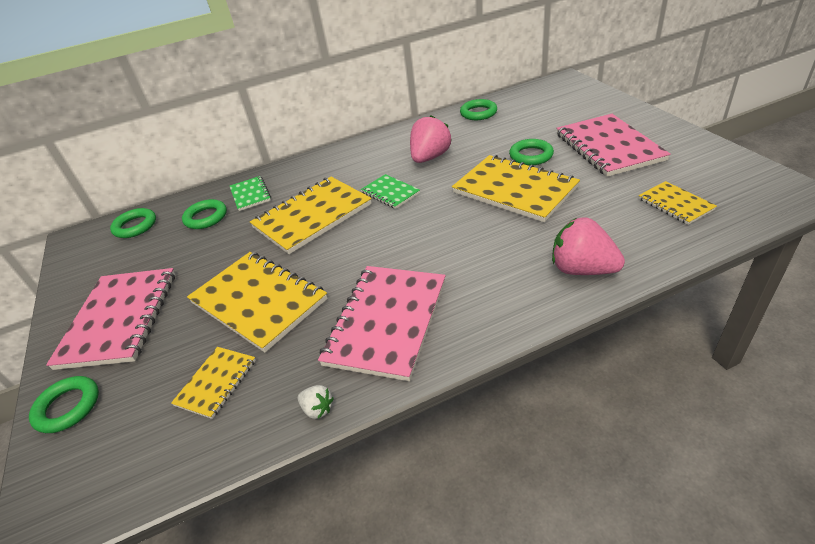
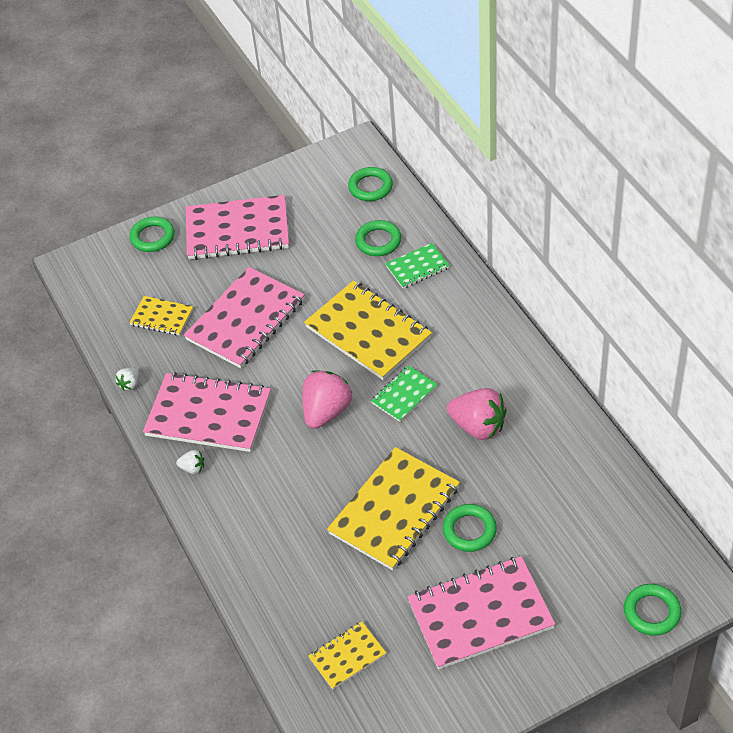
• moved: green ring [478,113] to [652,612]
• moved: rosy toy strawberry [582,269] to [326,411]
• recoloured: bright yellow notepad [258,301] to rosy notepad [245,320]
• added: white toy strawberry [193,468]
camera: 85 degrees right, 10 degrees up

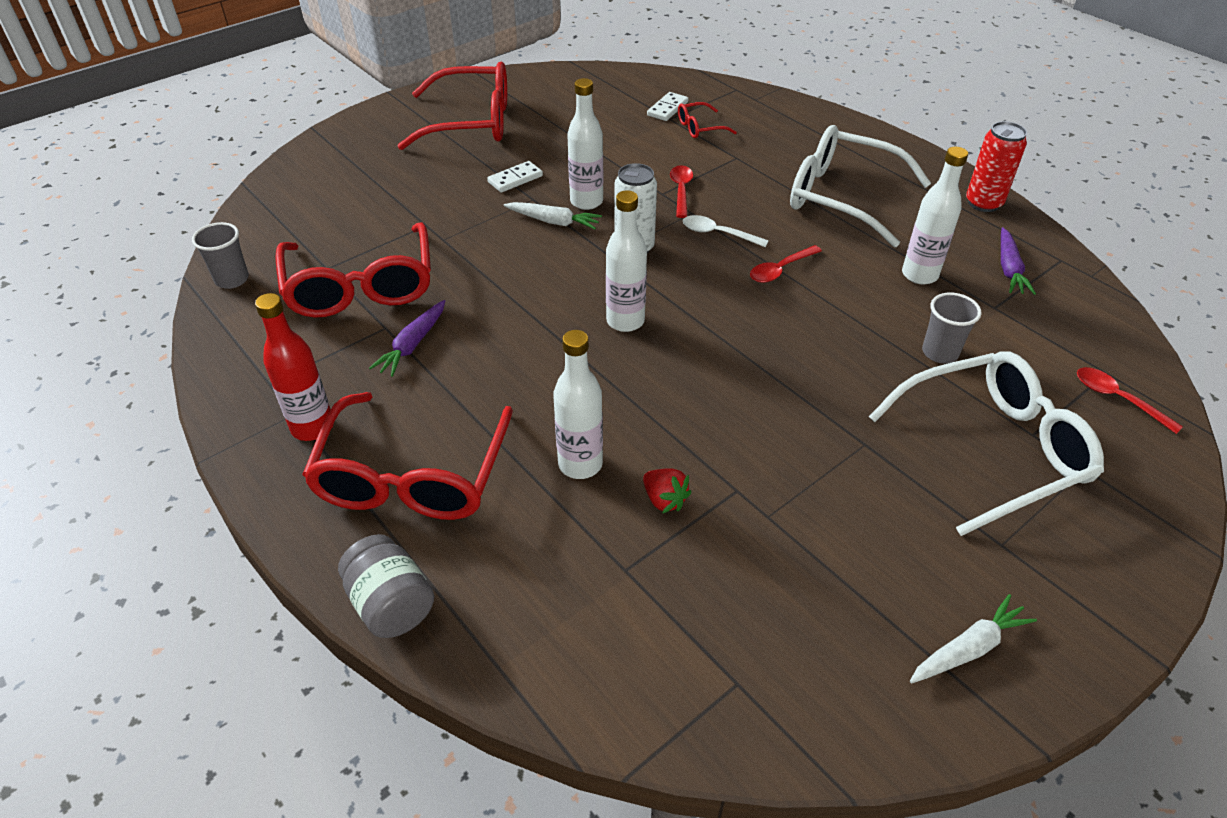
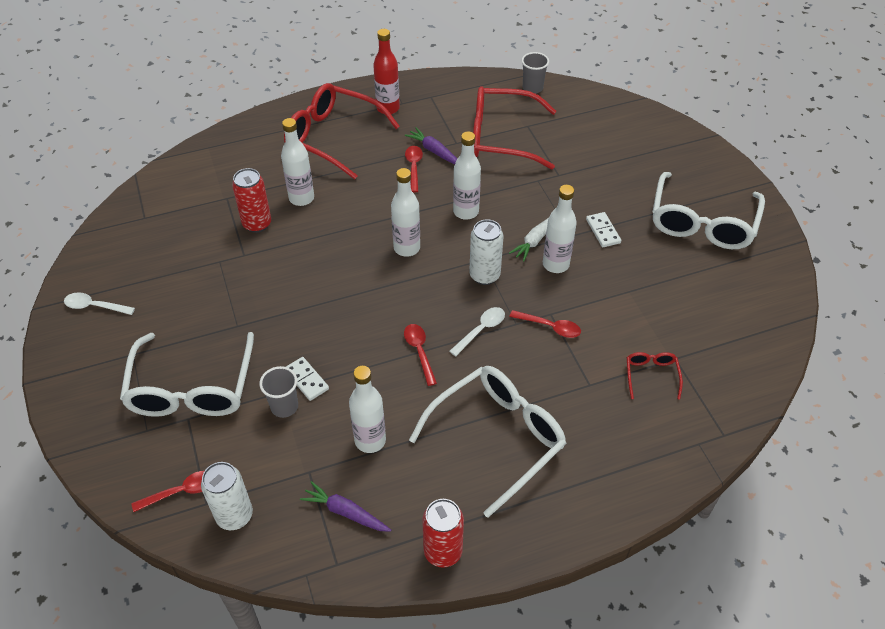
• recoloured: crimson glasses [471,122] to white glasses [702,223]
• moved: white domino [667,109] to [306,380]
• replaced: crimson toy strawberry [664,500] to crimson soda can [257,224]
• removed: grey preserve jar [391,604]
• replaced: white carrot [968,649] to white tablespoon [95,306]
• added: white drink bottle [466,212]
• added: crimson tablespoon [414,167]
• added: white soda can [234,515]
camera: 110 degrees right, 5 degrees up

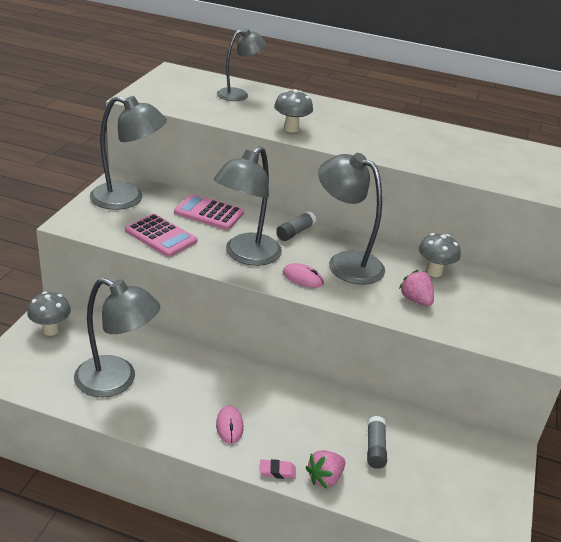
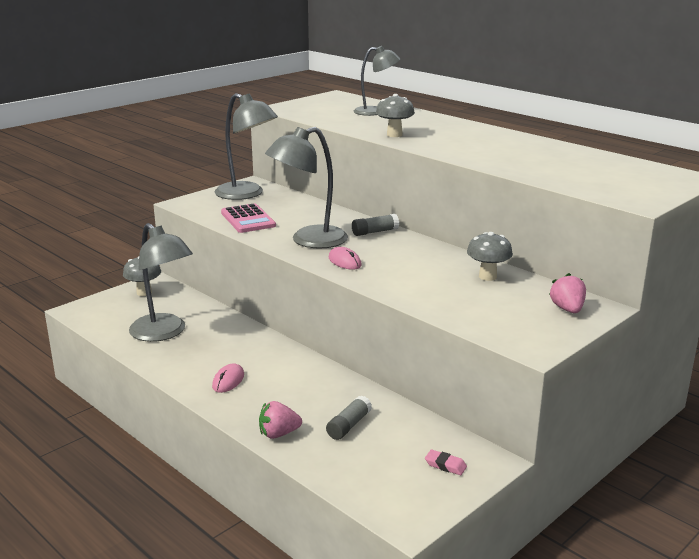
• removed: grey desk lamp [345,263]
• removed: rosy calculator [209,213]
• moved: rosy toy strawberry [415,300] to [567,309]
• moved: rosy pencil eraser [277,471] to [445,465]
camera: 30 degrees right, 10 degrees down

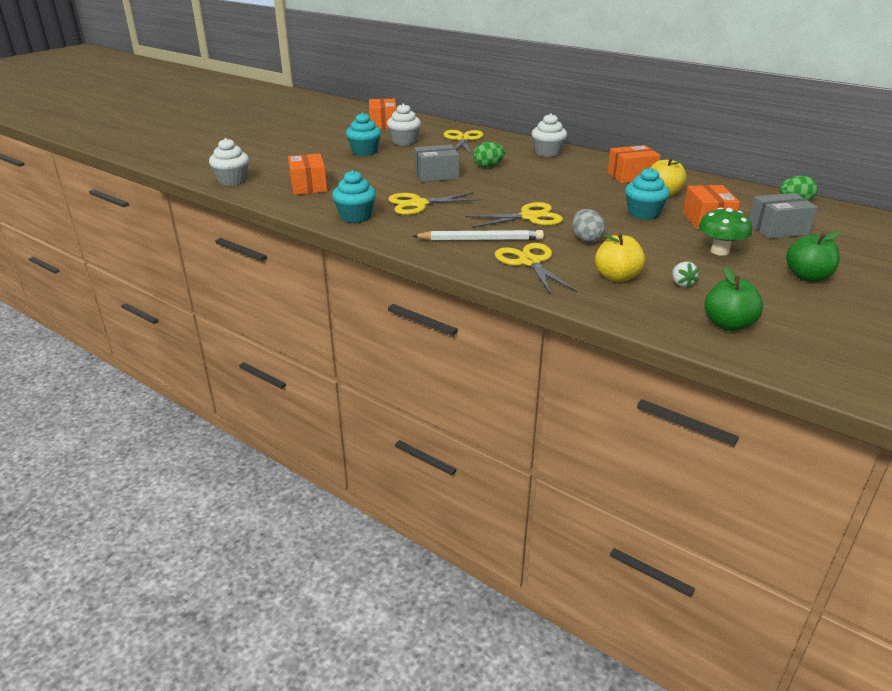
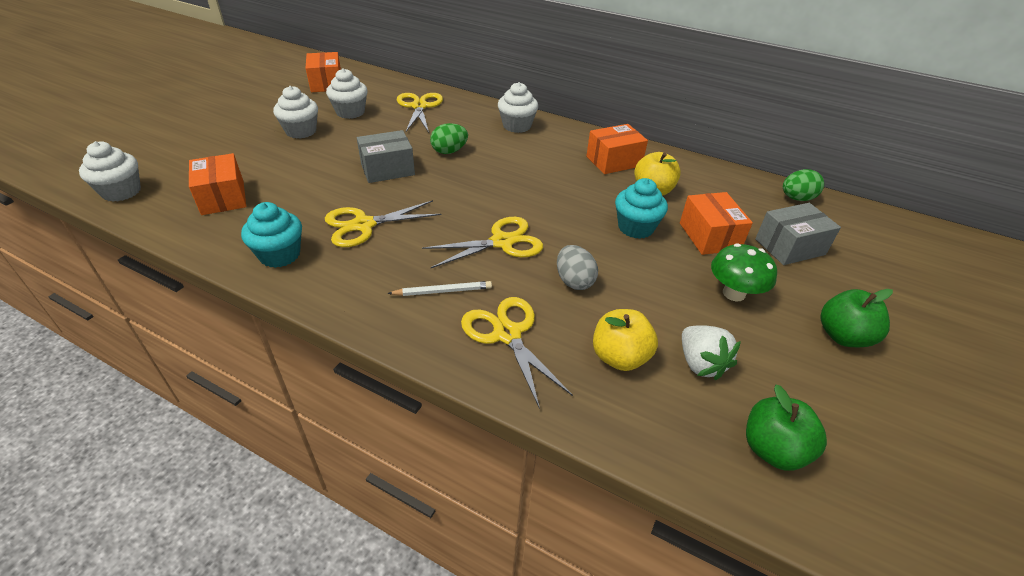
• recoloured: turquoise cupcake [364,152] to white cupcake [301,131]
• resized: white pencil [481,239] = [443,291] x0.62
• resized: white toy strawberry [681,283] = [700,363] x1.59
camera: 10 degrees left, 10 degrees up

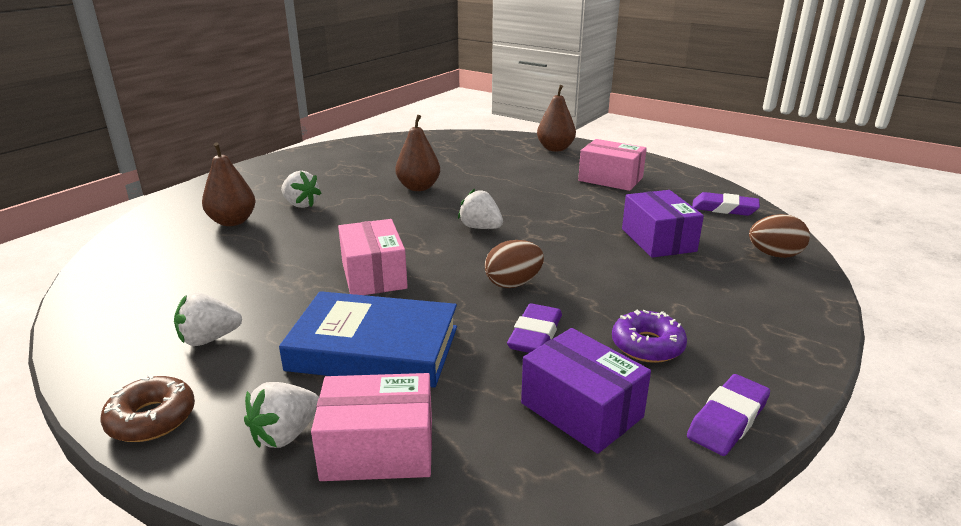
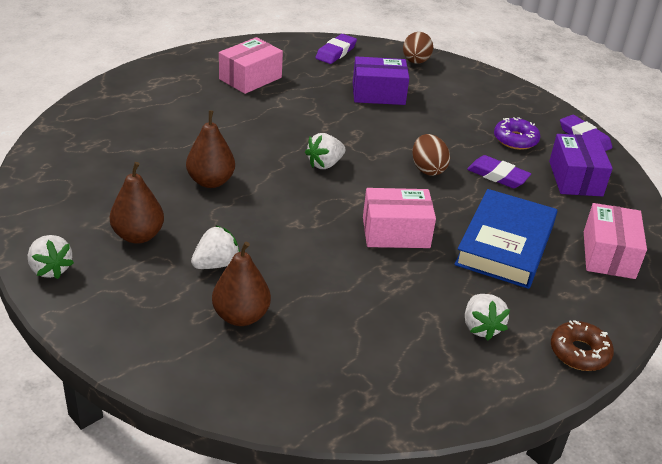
• moved: brown pear [555,149] to [138,236]
• turned: purple parcel [581,410] = [575,178] 60 degrees counterclockwise
• moved: white toy strawberry [285,434] to [50,269]
camera: 80 degrees left, 10 degrees up

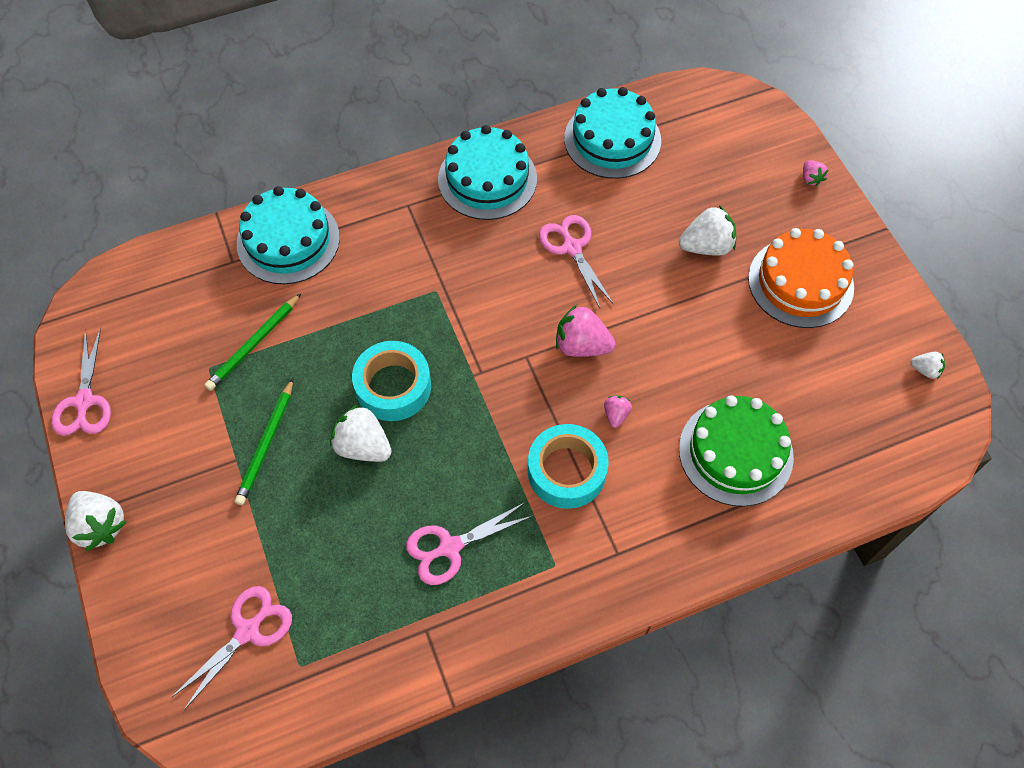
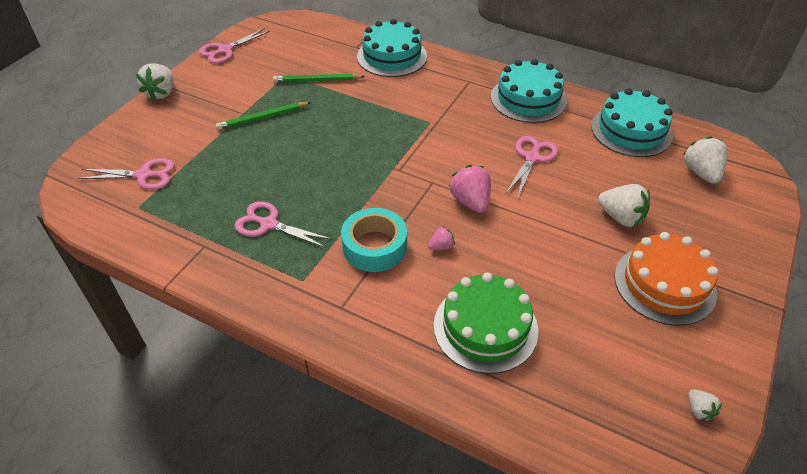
• removed: rosy toy strawberry [810,179]
• removed: turquoise sticky tape [393,386]
• moved: white toy strawberry [363,446] to [701,173]
camera: 50 degrees right, 15 degrees down

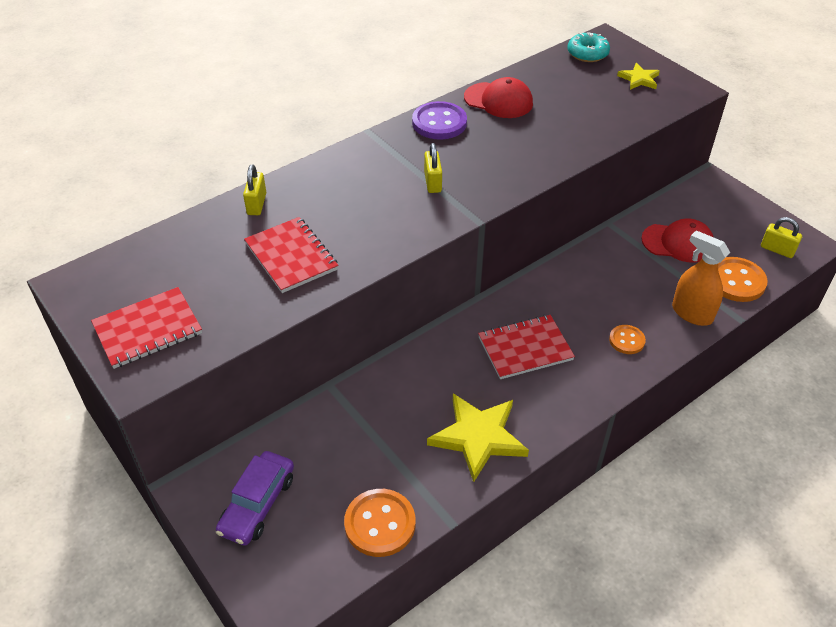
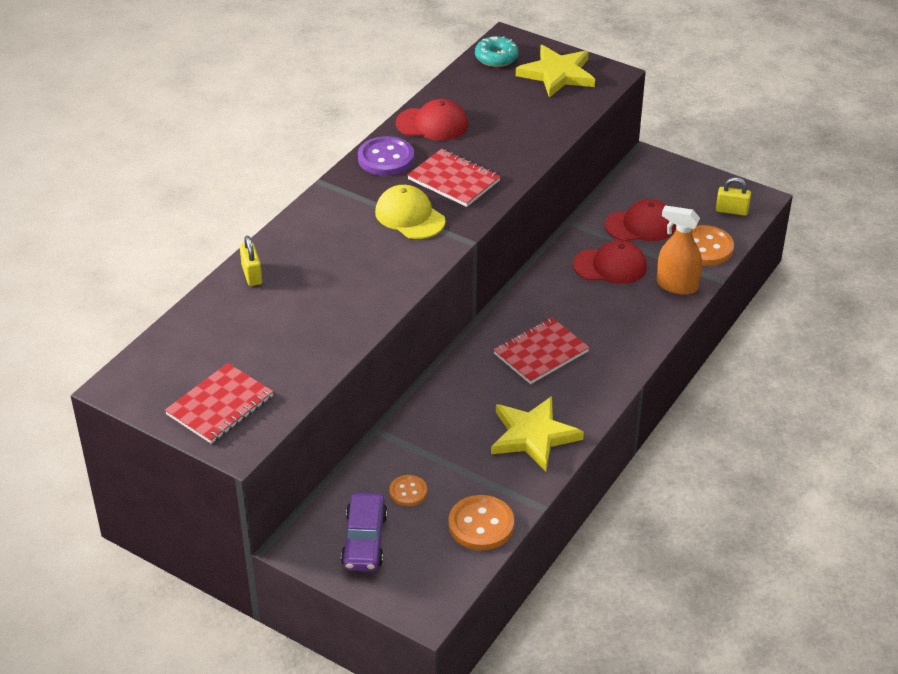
• resized: bright yellow star shape [639,79] = [557,74] x1.86
• replaced: bright yellow small lock [432,182] to bright yellow peaked cap [409,216]
• moved: crimson notepad [291,256] to [454,180]
• moved: orange-coloured shirt button [626,340] to [408,492]
• added: crimson peaked cap [610,266]
camera: 20 degrees left, 5 degrees down

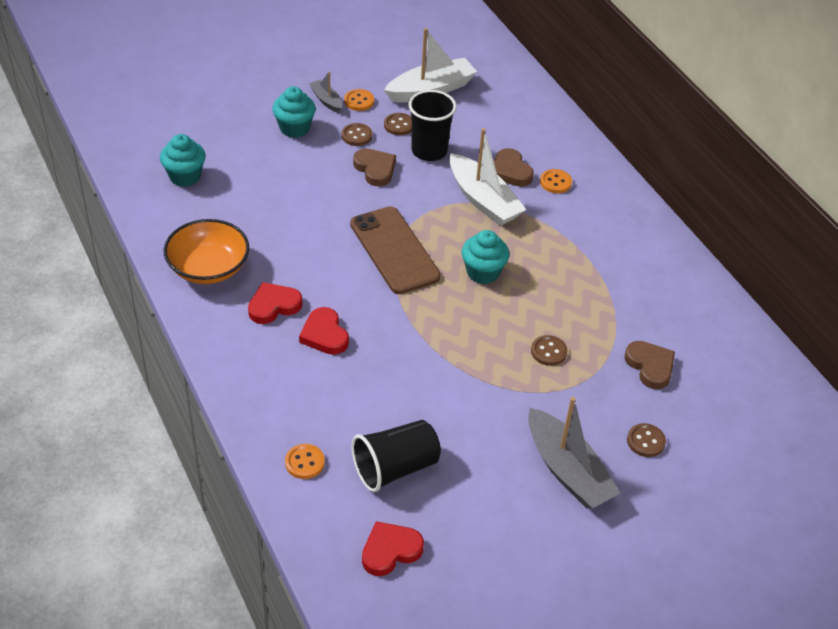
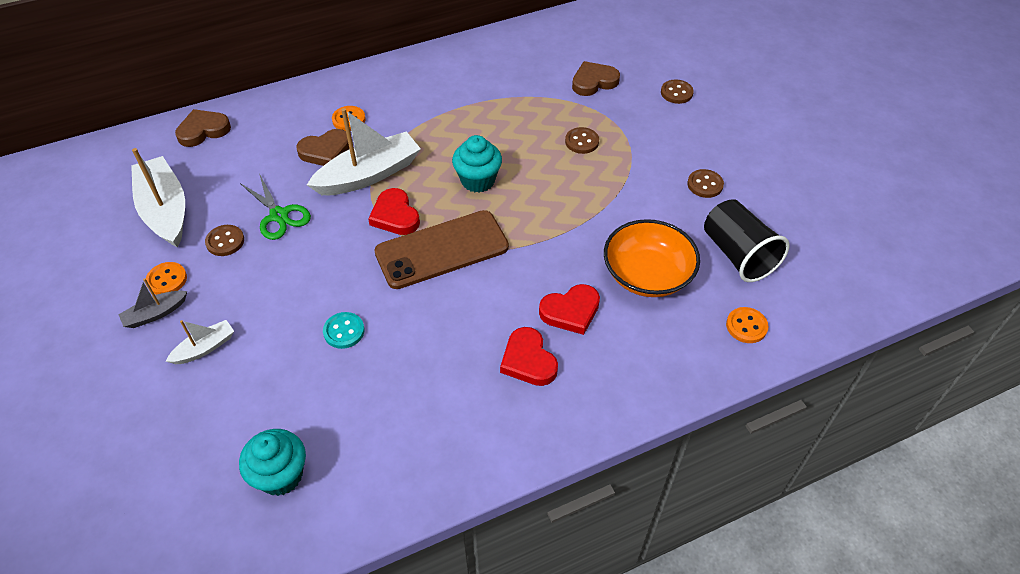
• replaced: turquoise cupcake [294,128] to white sailboat [205,348]
• replaced: black tumbler [429,151] to green shears [279,215]
• moved: brown shirt button [356,136] to [705,185]
• moved: brown heart [375,169] to [203,130]
• moved: orange-coloured serving bowl [208,268] to [647,275]
• removed: grey sailboat [567,470]
• moved: crimson heart [390,551] to [395,216]
• added: turquoise shirt button [344,331]
camera: 85 degrees left, 5 degrees up

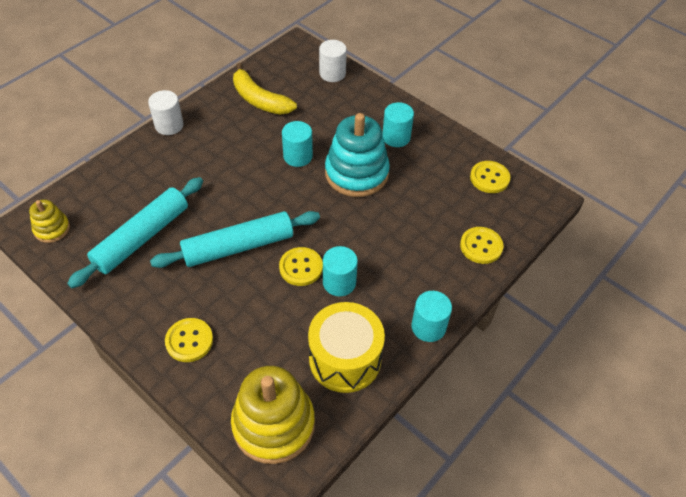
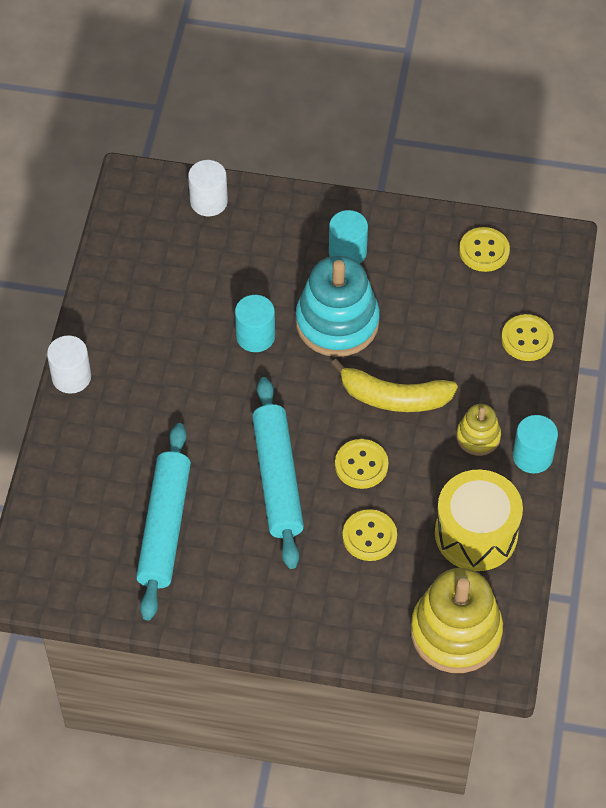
• moved: bright yellow banana [259,100] to [394,397]
• moved: bright yellow stacking rings [52,229] to [478,437]
• turned: turquoise rolling pin [238,246] = [277,479] 45 degrees counterclockwise
• removed: turquoise solid cylinder [339,282]
• moved: bright yellow shirt button [189,341] to [369,536]
camera: 30 degrees left, 5 degrees up

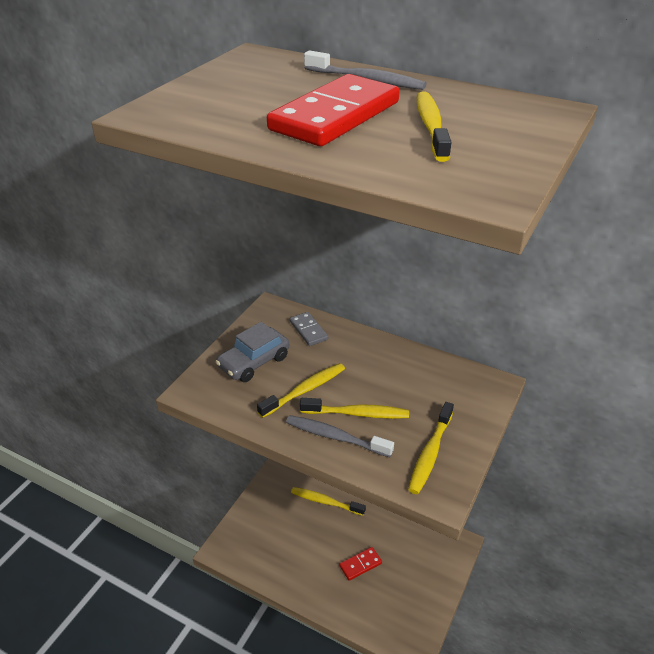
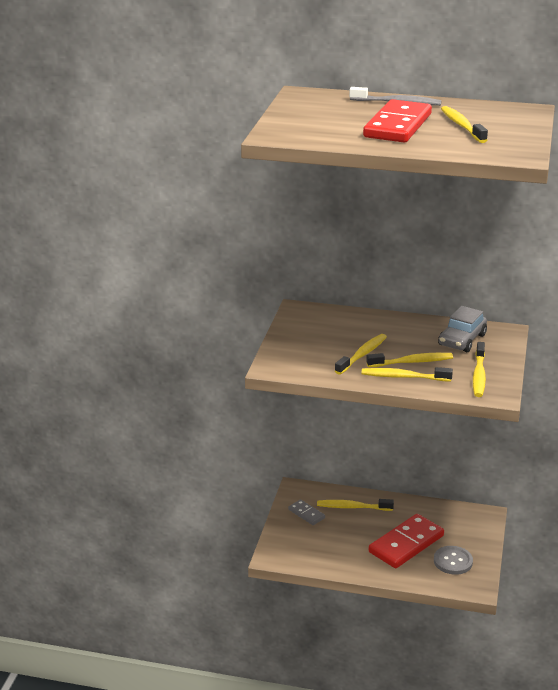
• moved: grey domino [308,330] to [306,514]
• moved: grey automobile [254,362] to [462,340]
• recoloured: grey toothbrush [335,437] to bright yellow toothbrush [403,377]
• resized: crimson domino [360,564] = [406,544] x2.02
• added: grey shirt button [453,561]
camera: 15 degrees left, 10 degrees down

